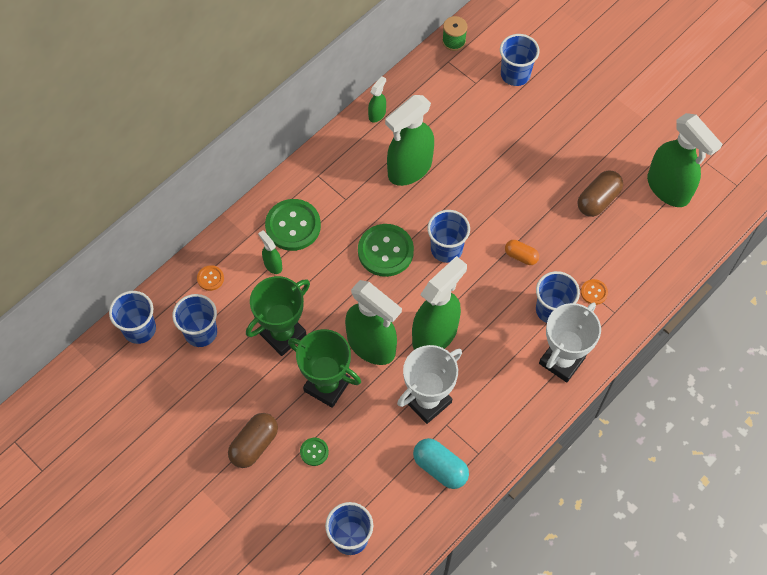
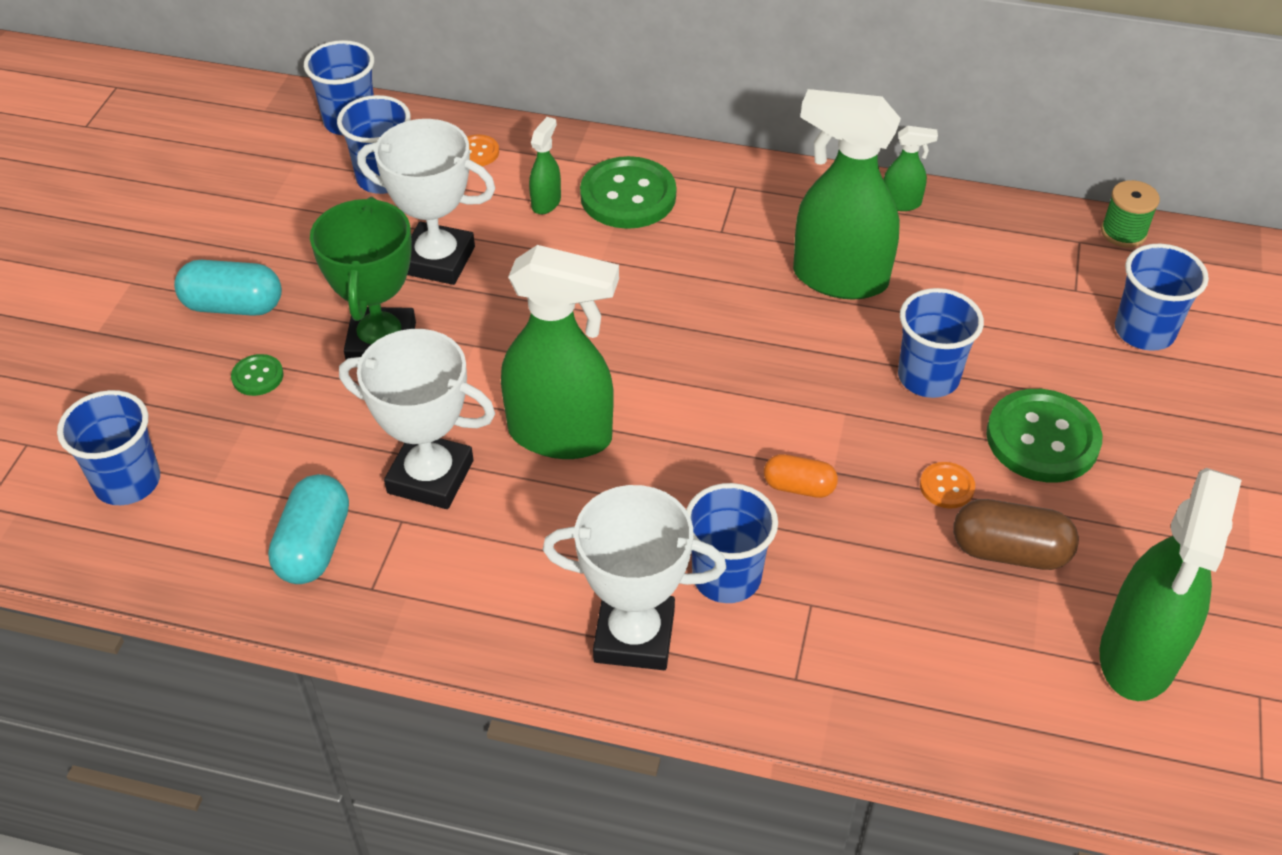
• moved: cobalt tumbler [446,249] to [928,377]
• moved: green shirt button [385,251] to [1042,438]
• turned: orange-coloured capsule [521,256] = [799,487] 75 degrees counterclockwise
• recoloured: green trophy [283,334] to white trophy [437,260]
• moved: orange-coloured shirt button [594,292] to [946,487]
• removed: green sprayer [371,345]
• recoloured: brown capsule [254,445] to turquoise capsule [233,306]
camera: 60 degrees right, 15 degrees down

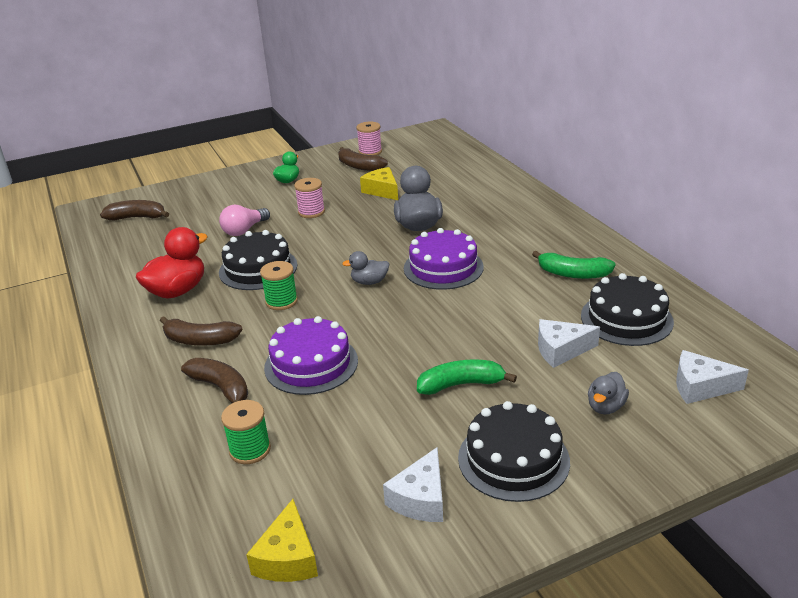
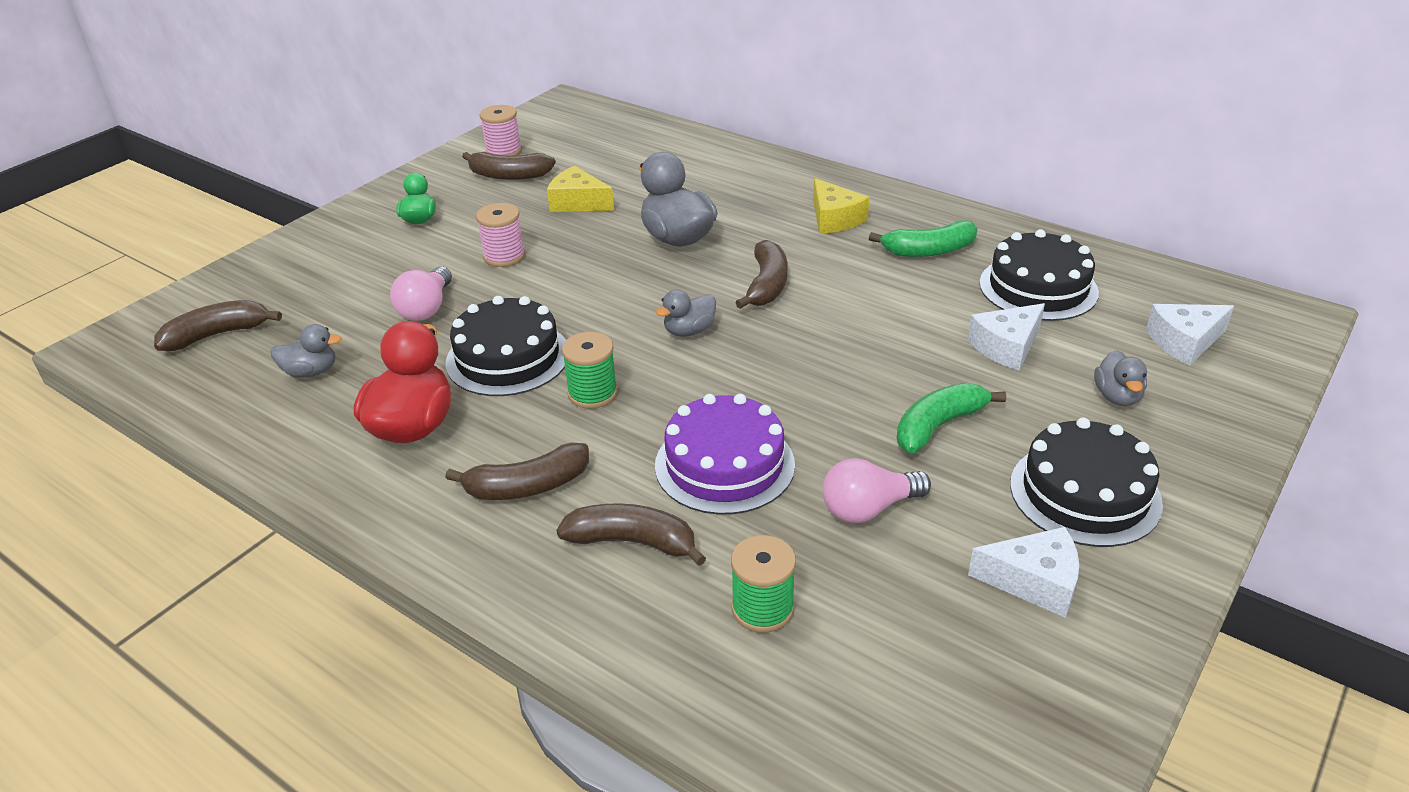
• replaced: purple layer cake [443,267] to brown banana [766,285]
• turned: white cheese wedge [420,499] = [1034,582] 75 degrees counterclockwise
• moved: bright yellow cheese wedge [288,558] to [834,219]
• added: grey toy duck [311,372]
• added: rosy lightbulb [868,509]
camera: 30 degrees left, 5 degrees up

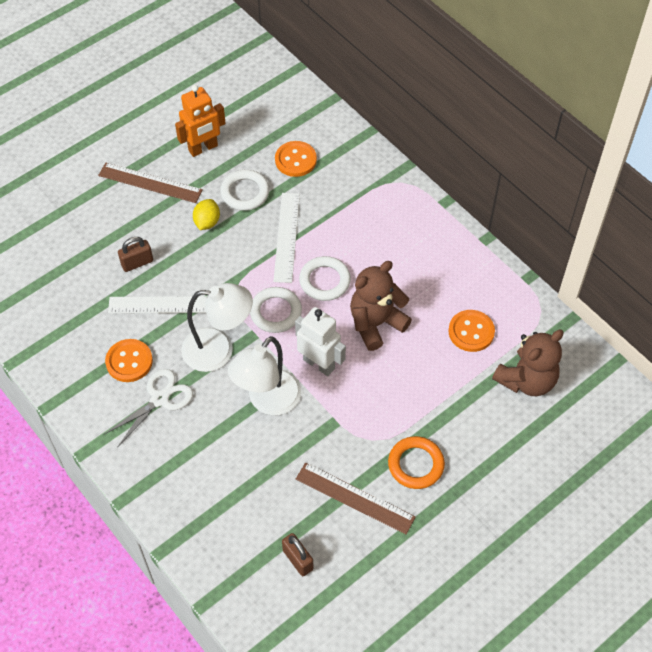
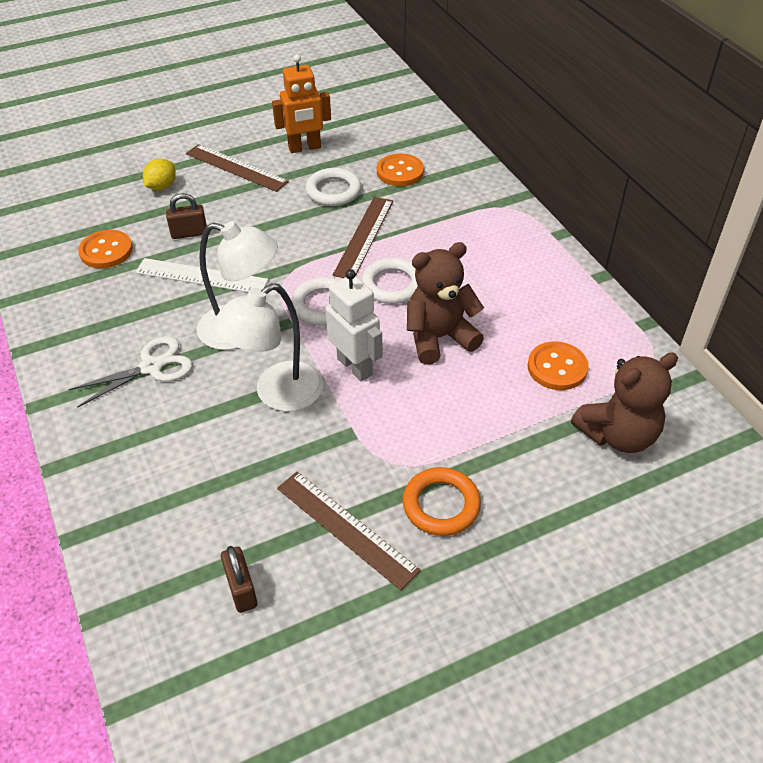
• recoloured: white straightedge [286,237] to brown straightedge [364,237]
• moved: bright yellow lemon [207,222] to [162,186]
• moved: orange-coloured shirt button [129,361] to [106,251]
camera: 15 degrees right, 10 degrees down

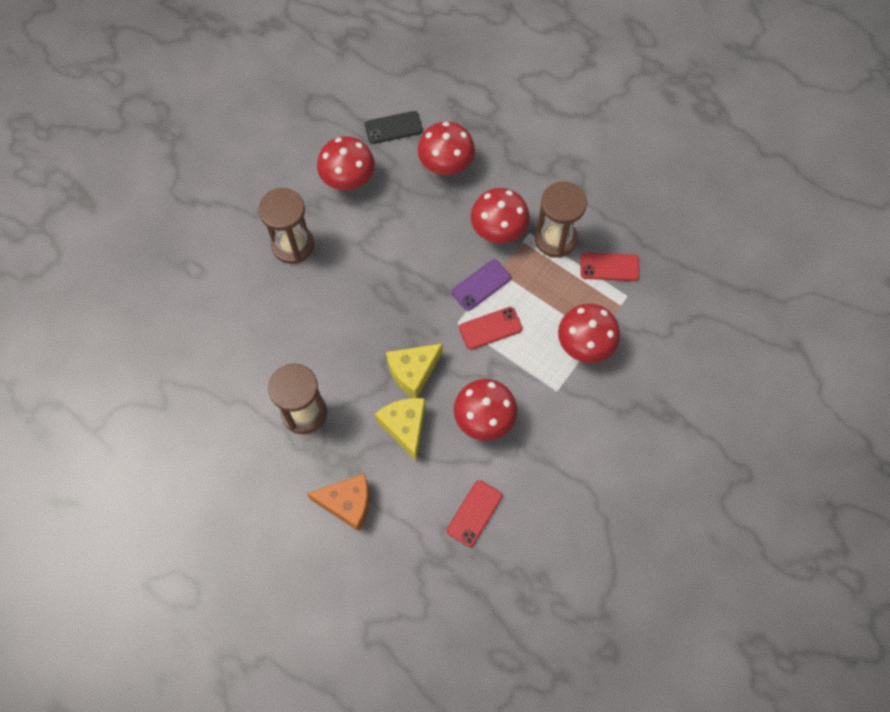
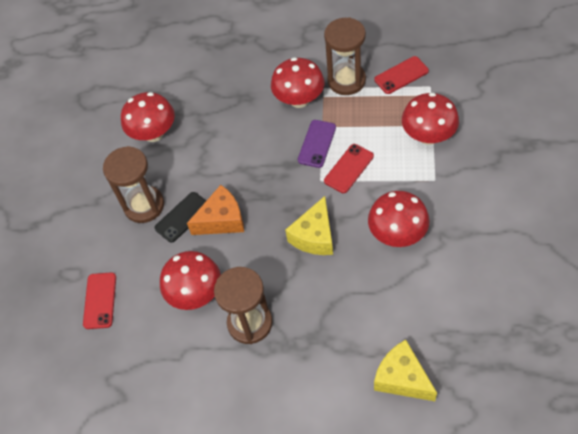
• moved: black smartphone [393,128] to [182,217]
• moved: crimson fungus [446,164] to [196,293]
• moved: bright yellow cheese wedge [405,427] to [402,378]
• moved: orange-coloured cheese wedge [347,503] to [222,220]
• moved: crimson smartphone [474,513] to [100,300]
camera: 25 degrees left, 10 degrees down

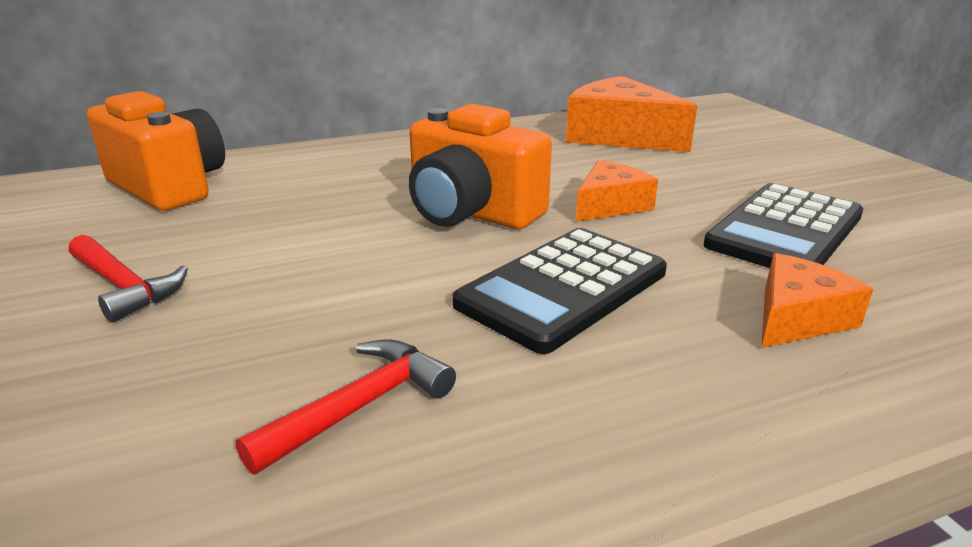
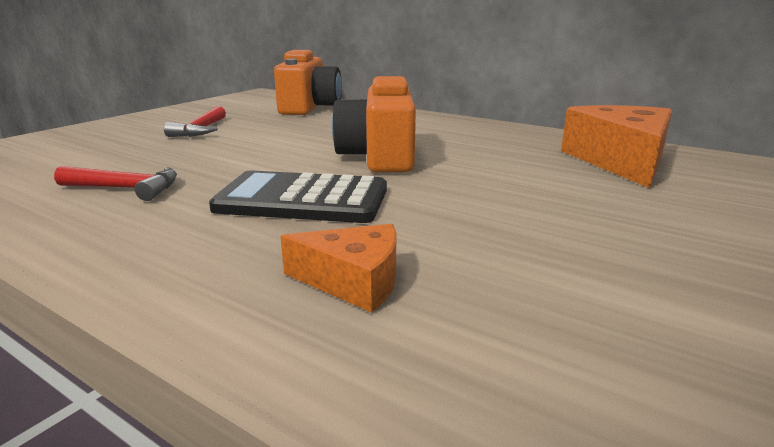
• removed: orange-coloured cheese wedge [610,205]
• removed: black calculator [784,230]
camera: 55 degrees right, 5 degrees down

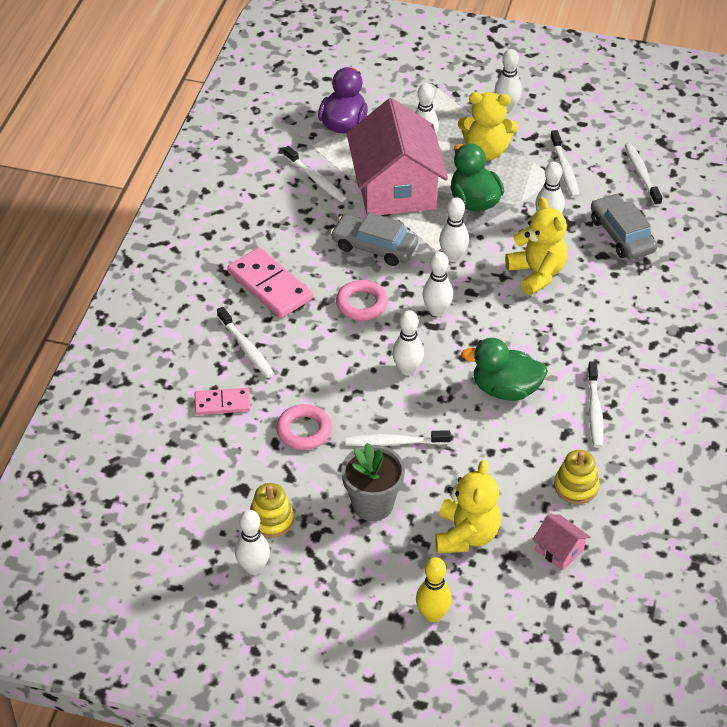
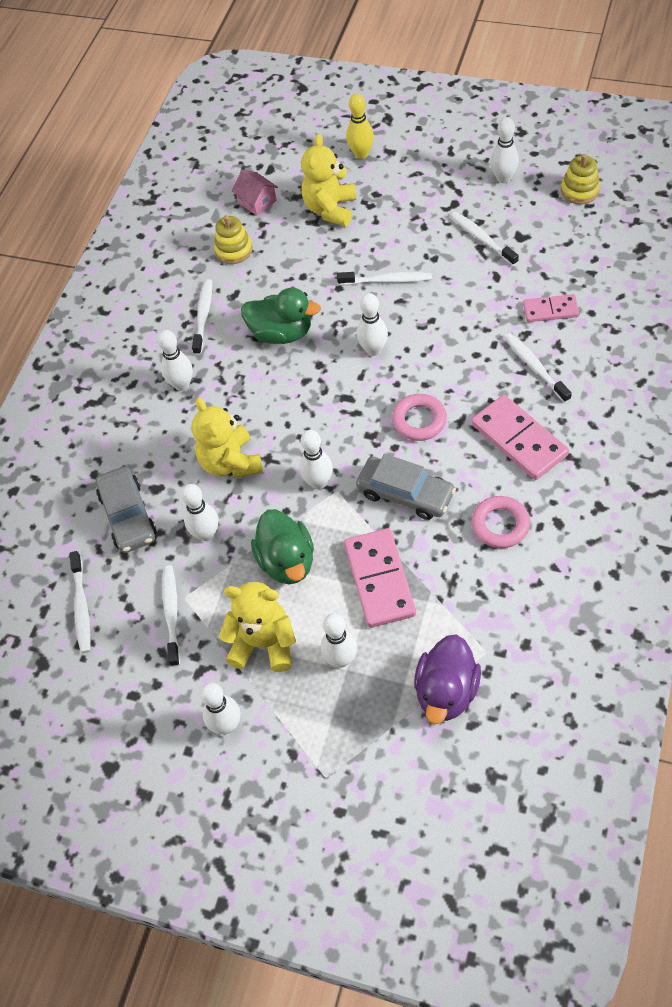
• replaced: rosy toy house [396,188] to rosy domino [379,580]
• moved: white toothbrush [316,179] to [481,238]
• moved: white skittle [437,311] to [182,384]
• moved: rosy ring [304,431] to [500,525]
• removed: grey plant pot [372,504]
• moved: bright yellow stacking rings [271,520] to [579,191]
camera: 170 degrees left, 10 degrees up

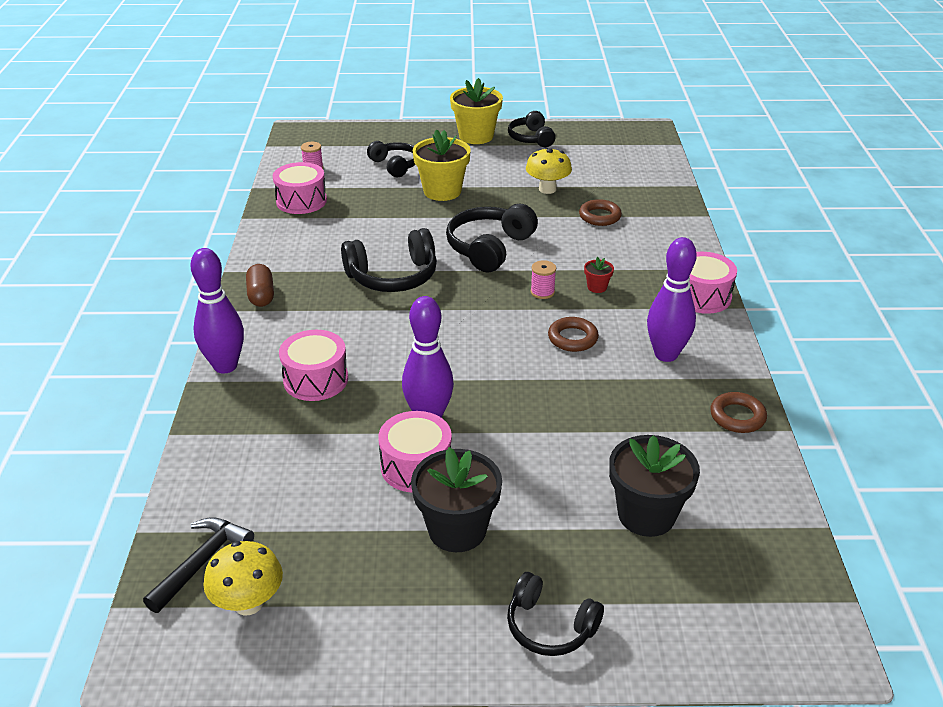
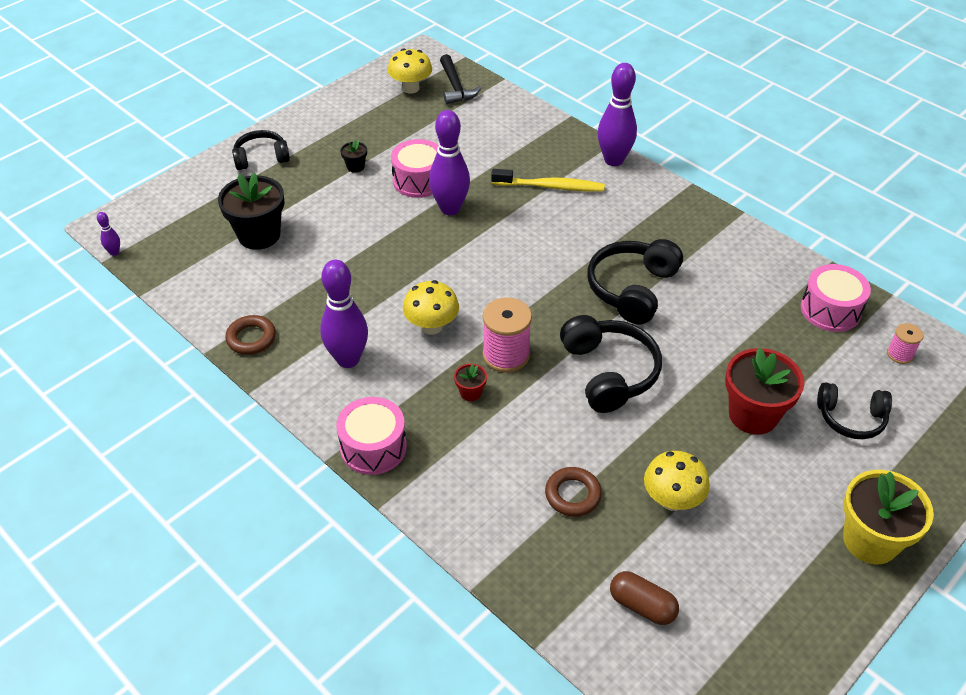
• removed: black headset [531,138]
• recoloured: bright yellow plant pot [442,191] to crimson plant pot [753,415]
• resized: rosy reel of thread [542,292] = [506,355] x1.82
• moved: brown capsule [261,295] to [642,606]
• replaced: brown ring [572,338] to bright yellow fungus [431,326]
• replaced: rosy toy drum [316,379] to bright yellow toothbrush [550,186]
• resized: black plant pot [457,530] = [355,167] x0.45
• added: purple skittle [114,252]
camera: 135 degrees right, 10 degrees up

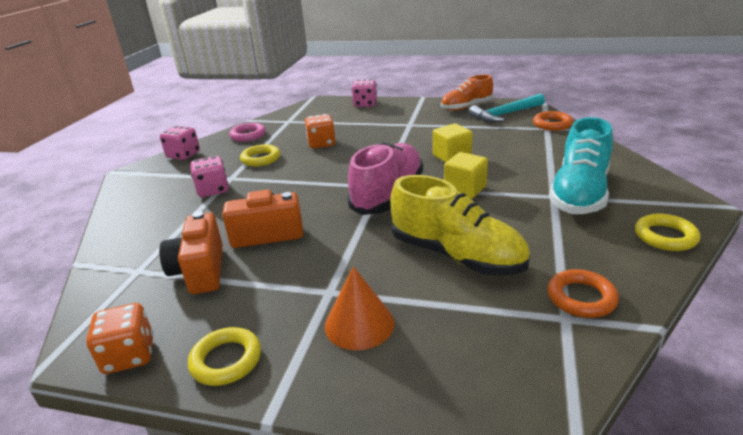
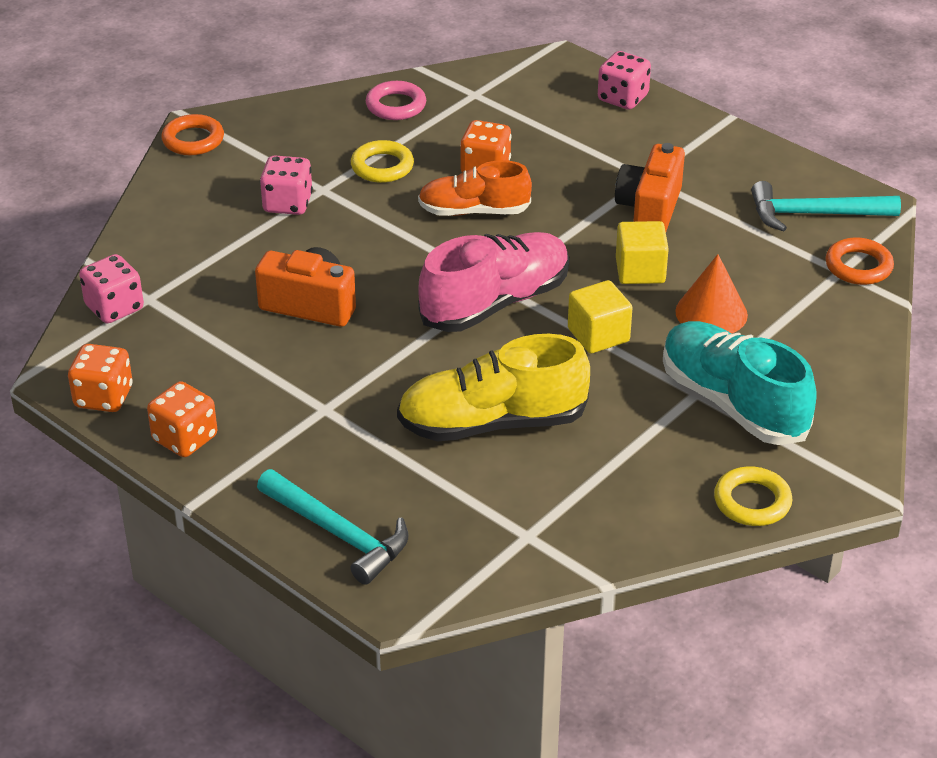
• moved: orange-coloured shoe [466,107] to [474,211]
• turned: turquoise shoe [579,193] = [733,403] 90 degrees clockwise
• moved: rosy dice [183,155] to [114,308]
• turned: bright yellow shoe [456,255] = [492,423] 105 degrees clockwise
• moved: orange-coloured camera [200,271] to [649,209]
• moved: orange-coloured solid cone [359,324] to [711,313]
• moved: orange-coloured ring [581,298] to [193,140]
• replaced: bright yellow ring [226,360] to orange-coloured dice [185,438]
• added: turquoise carpenter's hammer [338,533]
camera: 25 degrees right, 10 degrees up

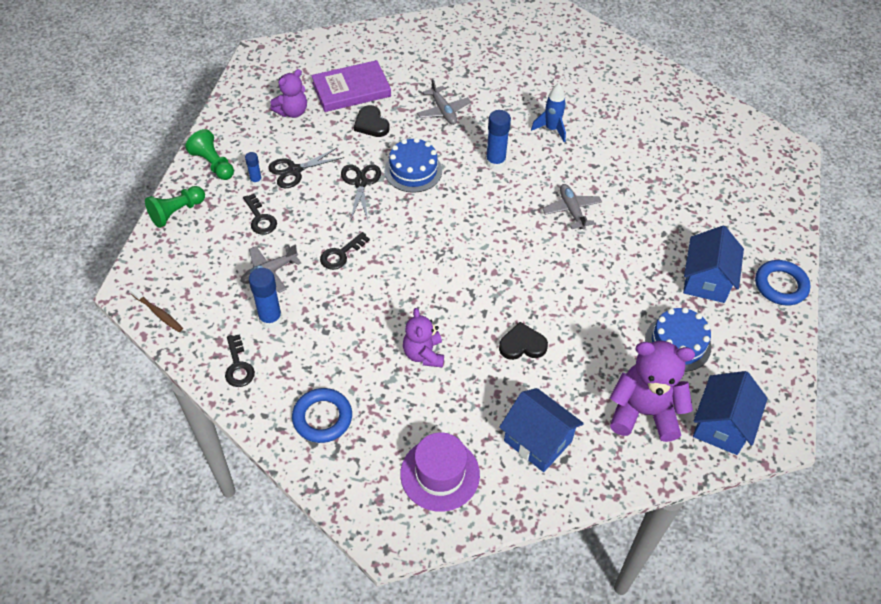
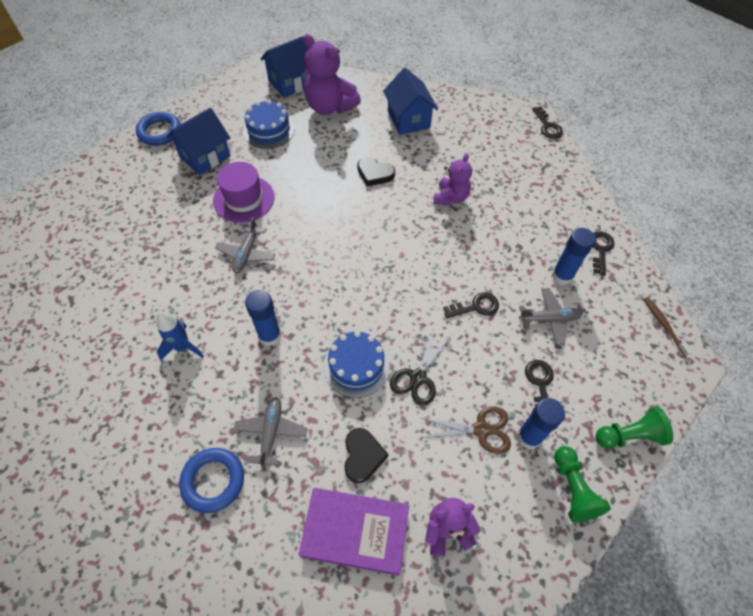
• recoloured: black shears [294,170] to brown shears [481,430]
• resized: cobalt stick of glue [256,181] = [529,436] x1.77
• moved: cobalt ring [322,418] to [213,481]
• moved: purple tall hat [440,474] to [244,199]
• added: black door key [547,126]
camera: 150 degrees left, 5 degrees up

